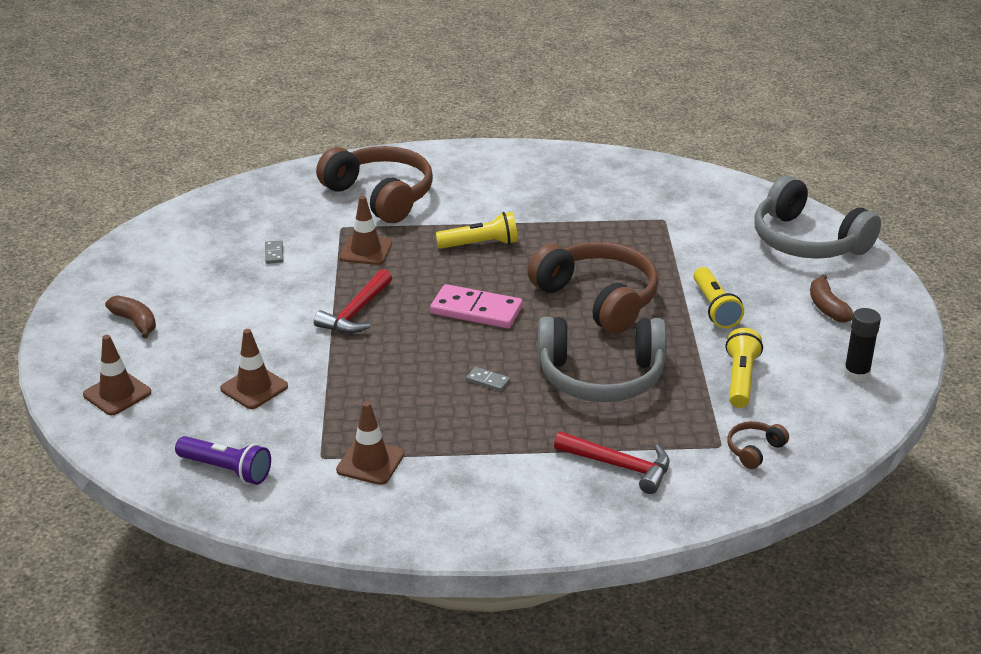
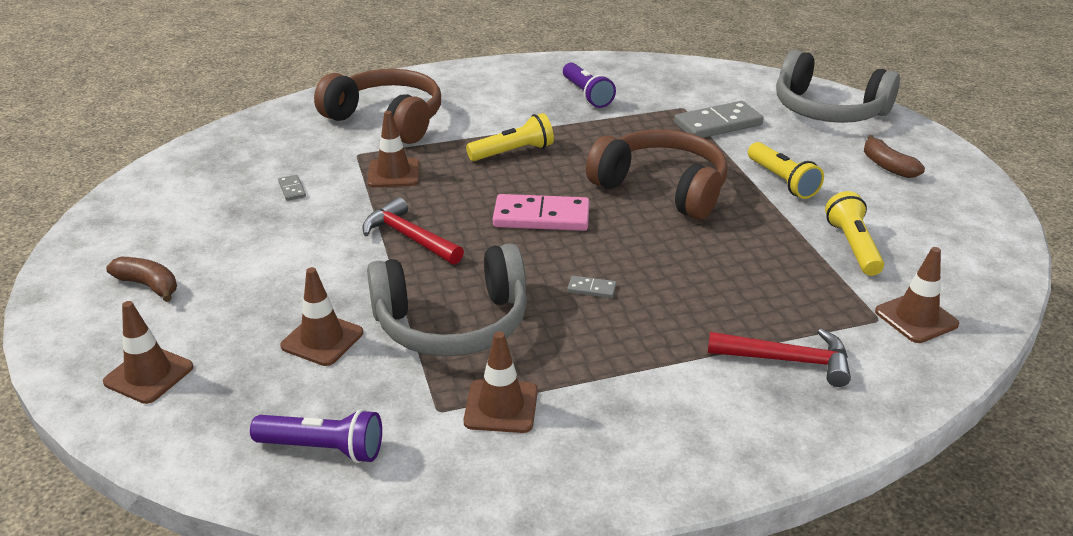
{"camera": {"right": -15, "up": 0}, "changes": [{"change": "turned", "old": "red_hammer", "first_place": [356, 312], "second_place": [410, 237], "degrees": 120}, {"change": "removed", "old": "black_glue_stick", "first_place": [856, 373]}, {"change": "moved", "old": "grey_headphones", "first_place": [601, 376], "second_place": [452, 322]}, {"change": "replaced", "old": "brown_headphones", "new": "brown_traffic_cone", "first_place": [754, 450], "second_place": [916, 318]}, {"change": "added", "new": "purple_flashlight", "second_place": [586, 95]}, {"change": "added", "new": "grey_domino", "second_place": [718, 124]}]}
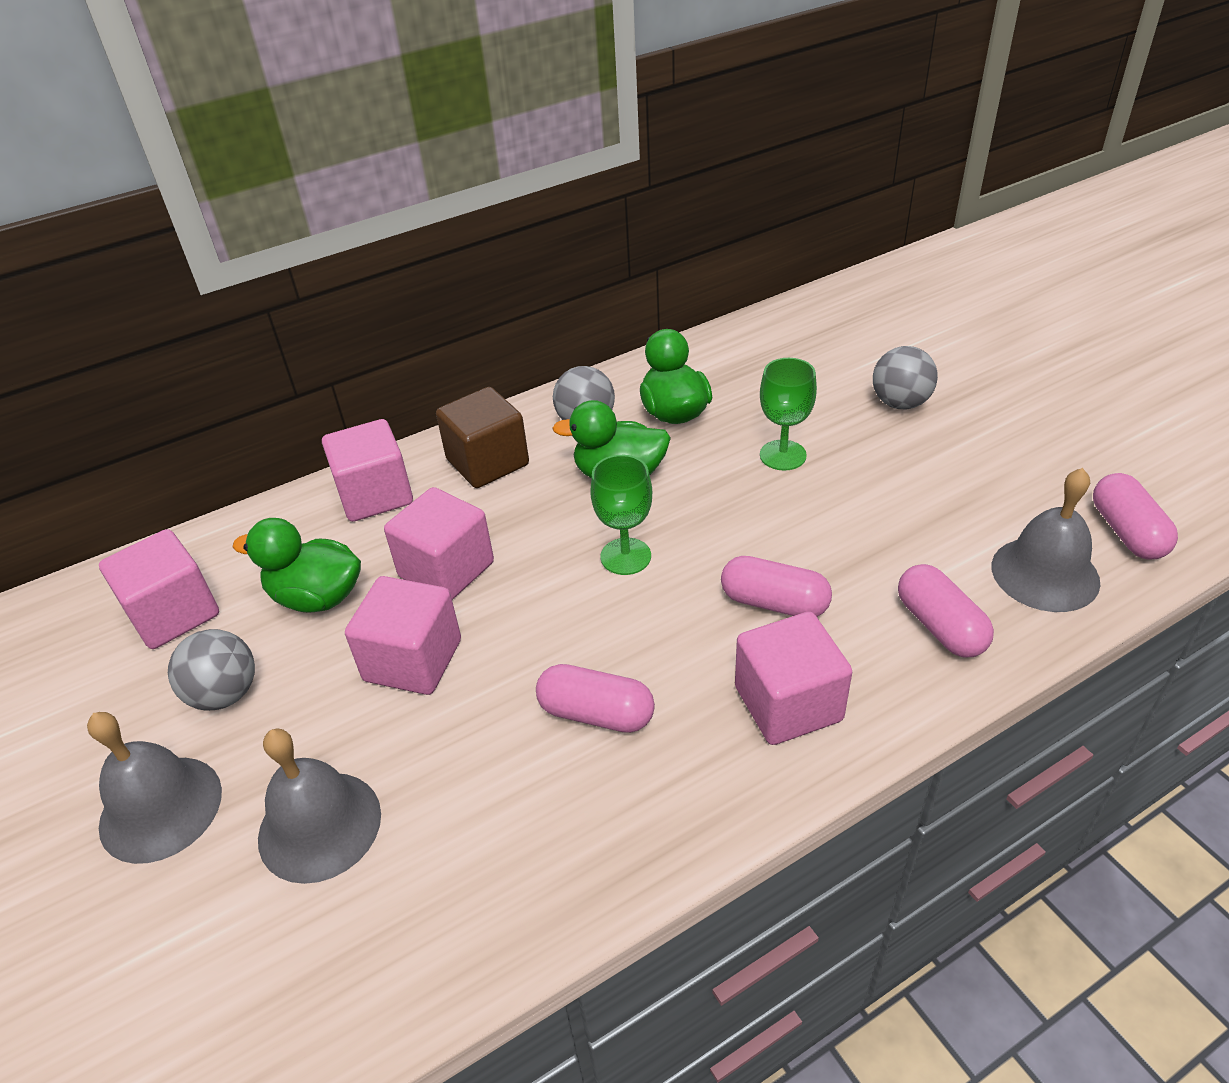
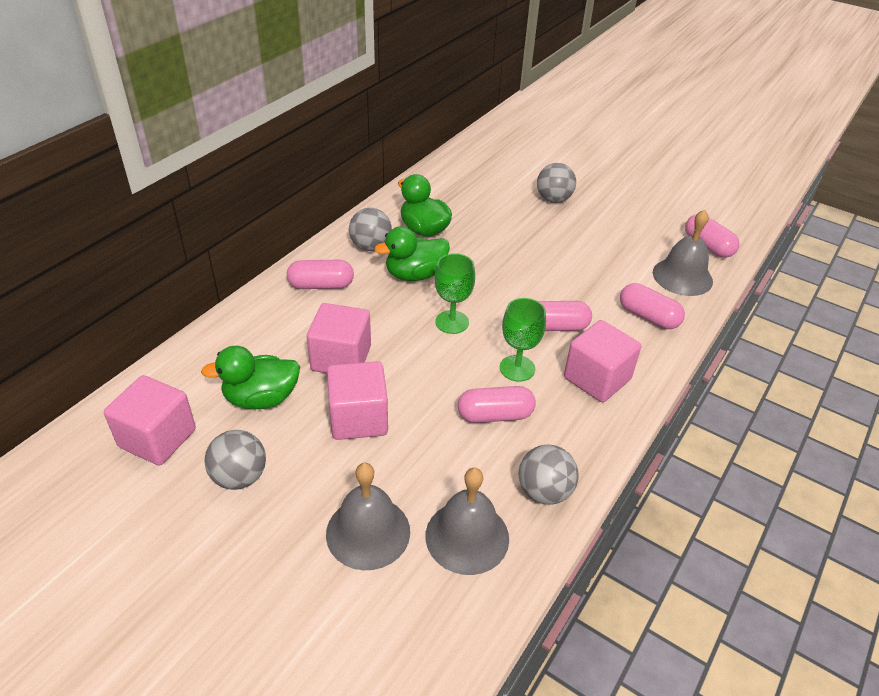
{"camera": {"right": -30, "up": 0}, "changes": [{"change": "moved", "old": "green_goblet", "first_place": [783, 455], "second_place": [517, 368]}, {"change": "replaced", "old": "brown_cube", "new": "pink_capsule", "first_place": [487, 462], "second_place": [321, 285]}, {"change": "removed", "old": "pink_cube", "first_place": [375, 495]}, {"change": "moved", "old": "grey_bell", "first_place": [160, 808], "second_place": [467, 536]}, {"change": "added", "new": "grey_ball", "second_place": [544, 491]}]}
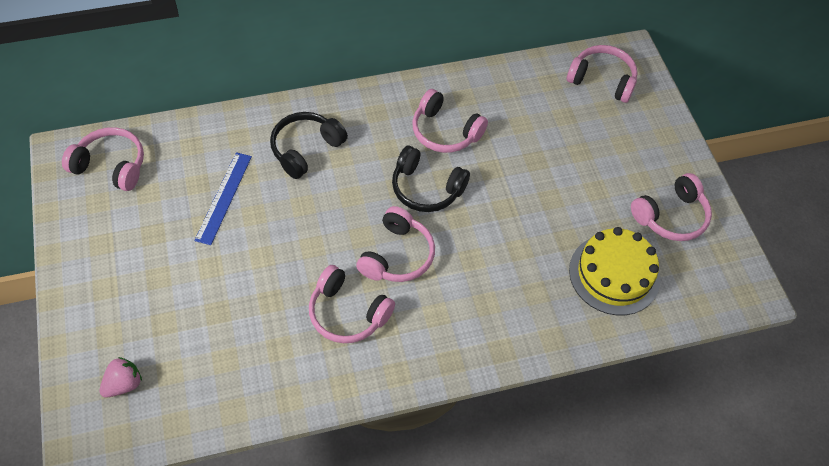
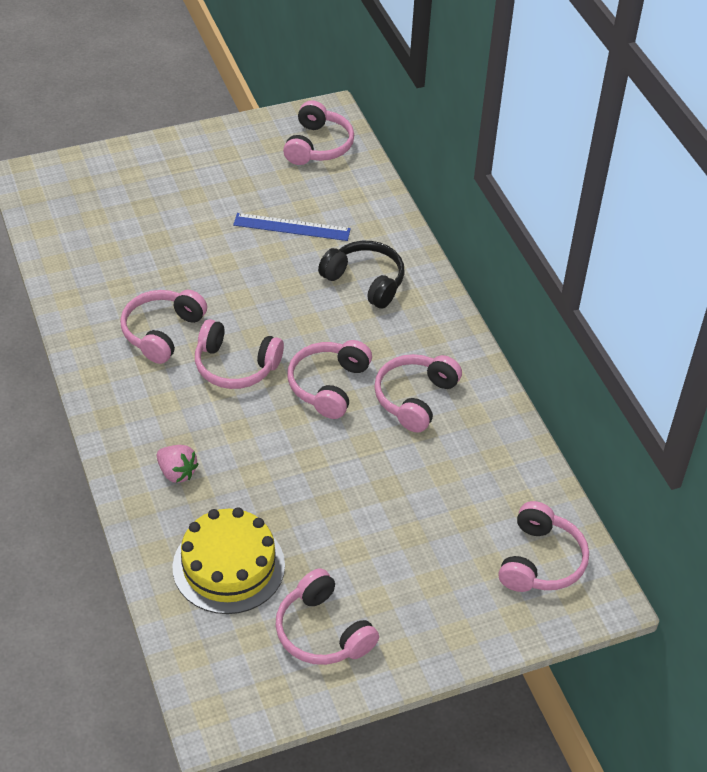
{"camera": {"right": 85, "up": -10}, "changes": [{"change": "recoloured", "old": "black_headphones", "new": "pink_headphones", "first_place": [426, 188], "second_place": [328, 385]}, {"change": "moved", "old": "pink_strawberry", "first_place": [124, 384], "second_place": [177, 472]}]}
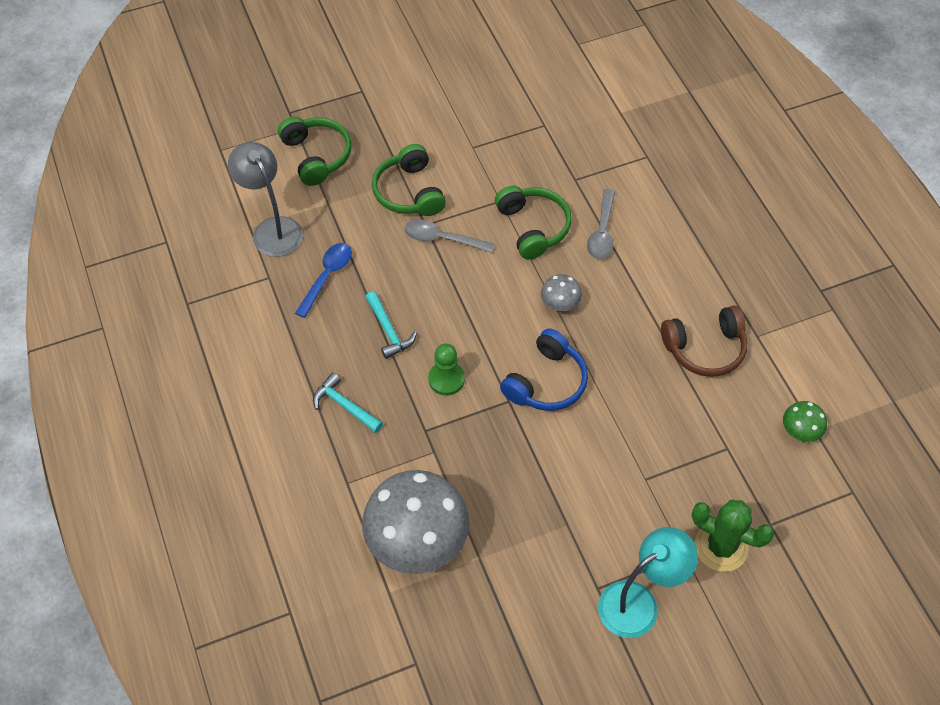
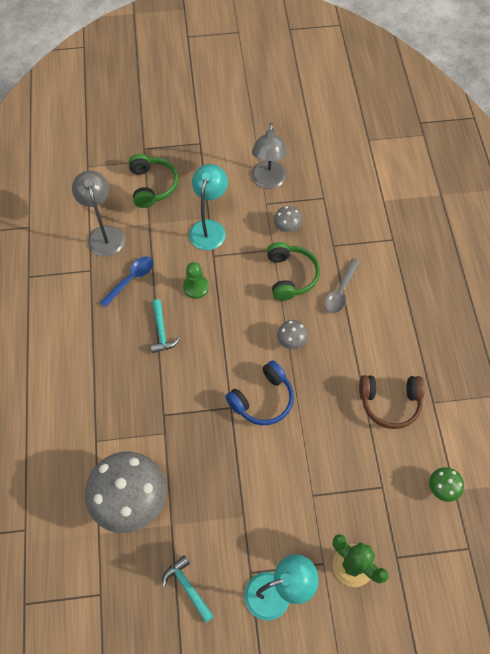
{"camera": {"right": 15, "up": 5}, "changes": [{"change": "replaced", "old": "green_headphones", "new": "turquoise_lamp", "first_place": [409, 192], "second_place": [209, 228]}, {"change": "removed", "old": "grey_spoon", "first_place": [442, 239]}, {"change": "moved", "old": "green_pawn", "first_place": [446, 379], "second_place": [196, 287]}, {"change": "moved", "old": "turquoise_hammer", "first_place": [345, 406], "second_place": [188, 587]}, {"change": "added", "new": "grey_lamp", "second_place": [268, 181]}, {"change": "added", "new": "grey_mushroom", "second_place": [287, 227]}]}
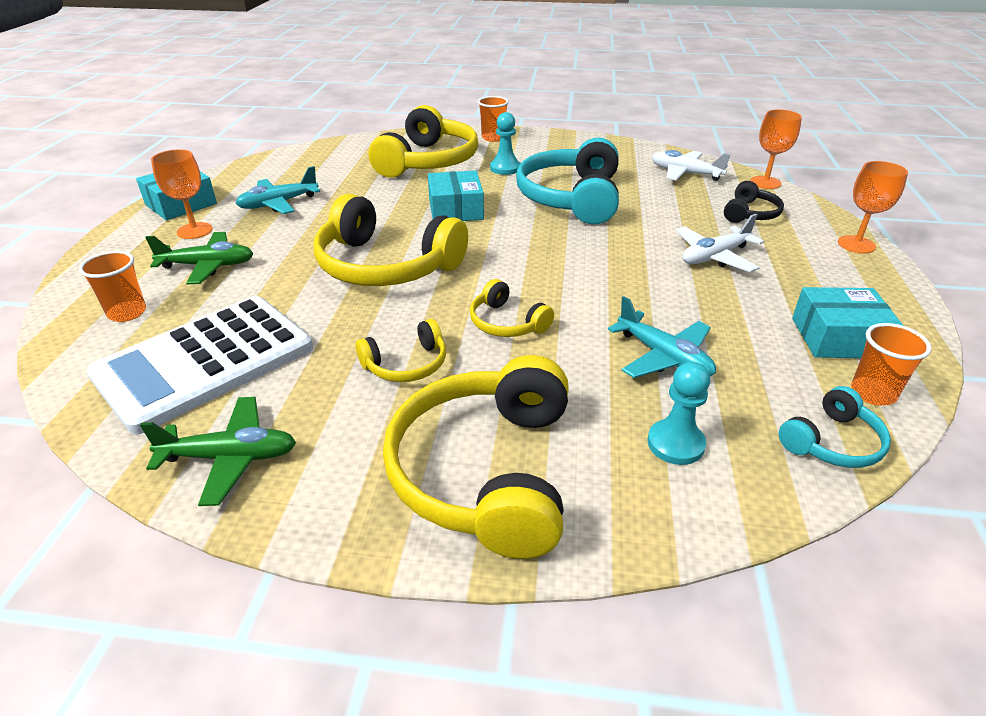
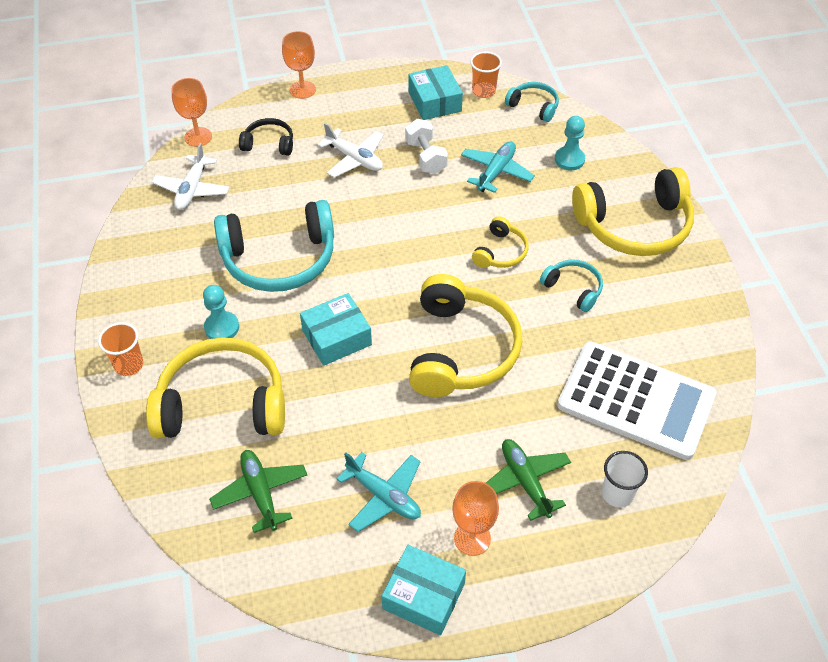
{"camera": {"right": -110, "up": 15}, "changes": [{"change": "recoloured", "old": "orange_cup", "new": "white_cup", "first_place": [127, 313], "second_place": [617, 494]}, {"change": "recoloured", "old": "yellow_headphones", "new": "turquoise_headphones", "first_place": [406, 364], "second_place": [573, 289]}, {"change": "moved", "old": "green_plane", "first_place": [230, 457], "second_place": [260, 493]}, {"change": "added", "new": "white_dumbbell", "second_place": [426, 157]}]}
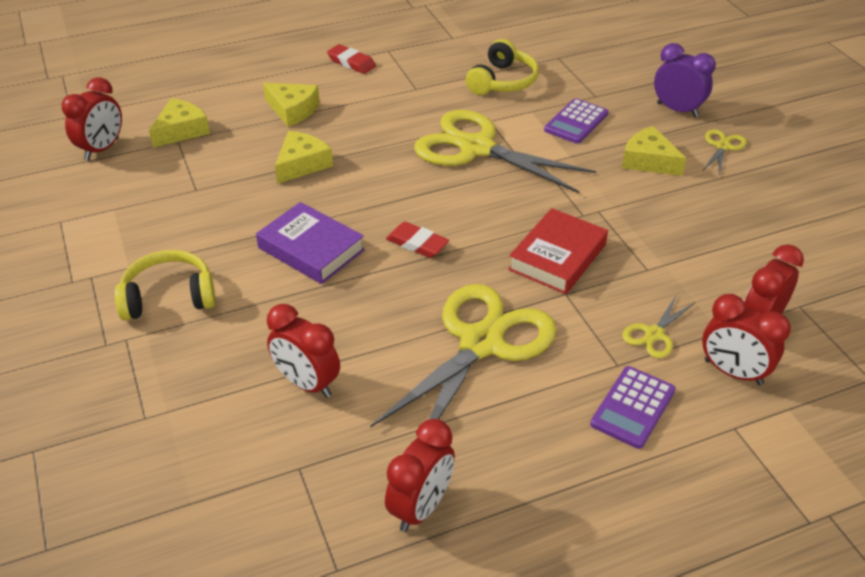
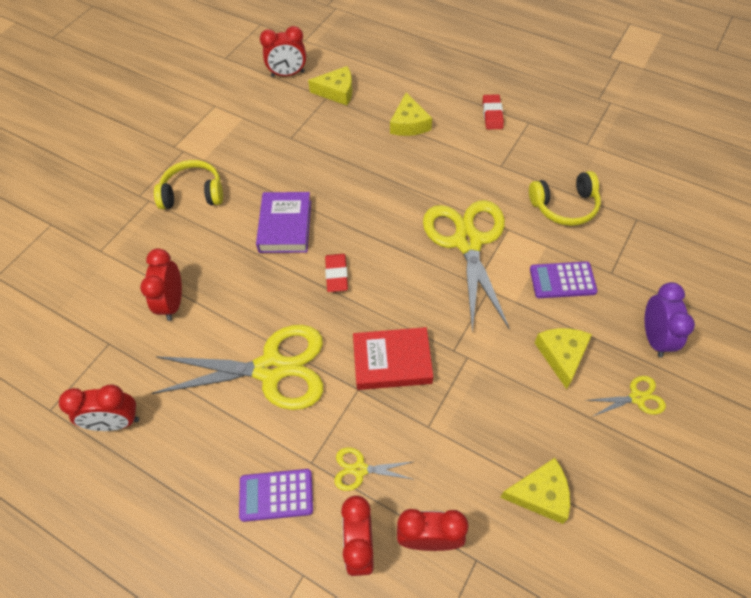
{"camera": {"right": 55, "up": 15}, "changes": [{"change": "moved", "old": "yellow_cheese", "first_place": [302, 164], "second_place": [540, 494]}, {"change": "turned", "old": "yellow_headphones", "first_place": [169, 297], "second_place": [193, 193], "degrees": -45}]}
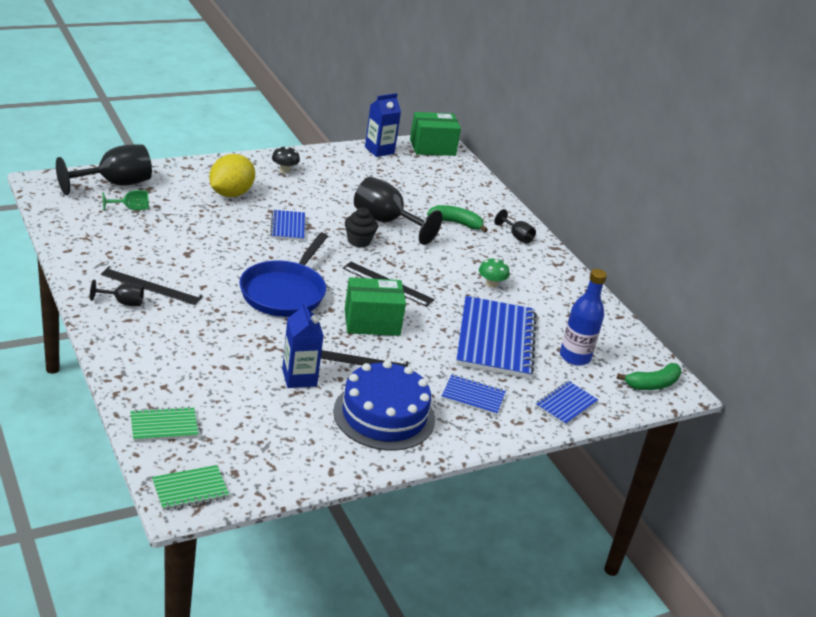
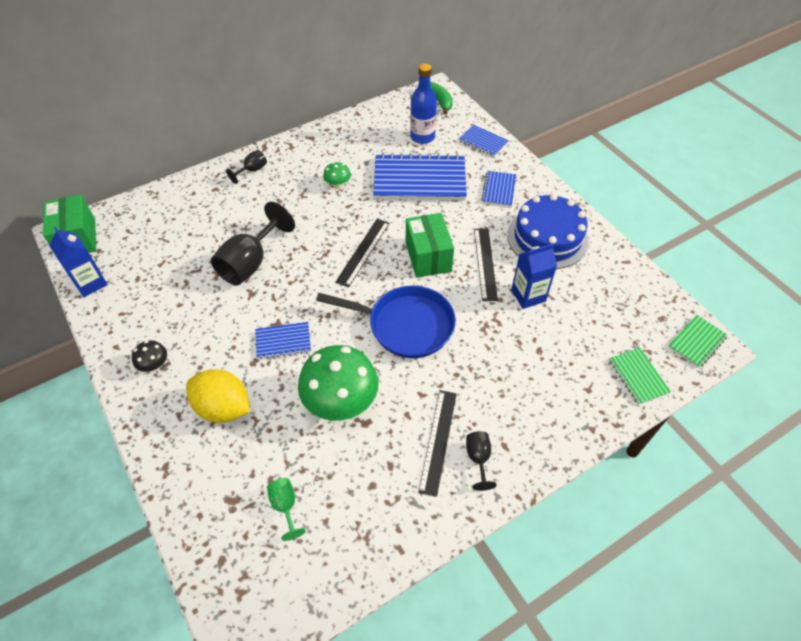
{"camera": {"right": -90, "up": 20}, "changes": [{"change": "removed", "old": "black_goblet", "first_place": [114, 184]}, {"change": "removed", "old": "green_banana", "first_place": [456, 223]}, {"change": "removed", "old": "black_cupcake", "first_place": [359, 241]}, {"change": "turned", "old": "green_notebook", "first_place": [190, 489], "second_place": [696, 342], "degrees": 75}, {"change": "added", "new": "green_mushroom", "second_place": [341, 401]}]}
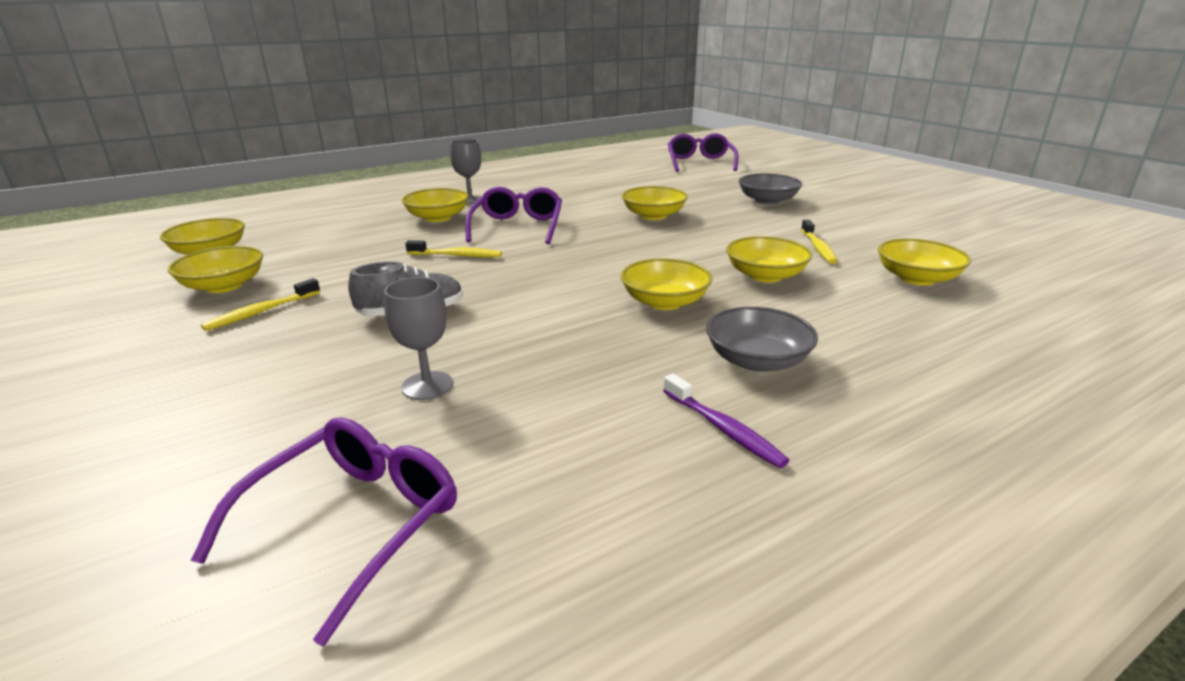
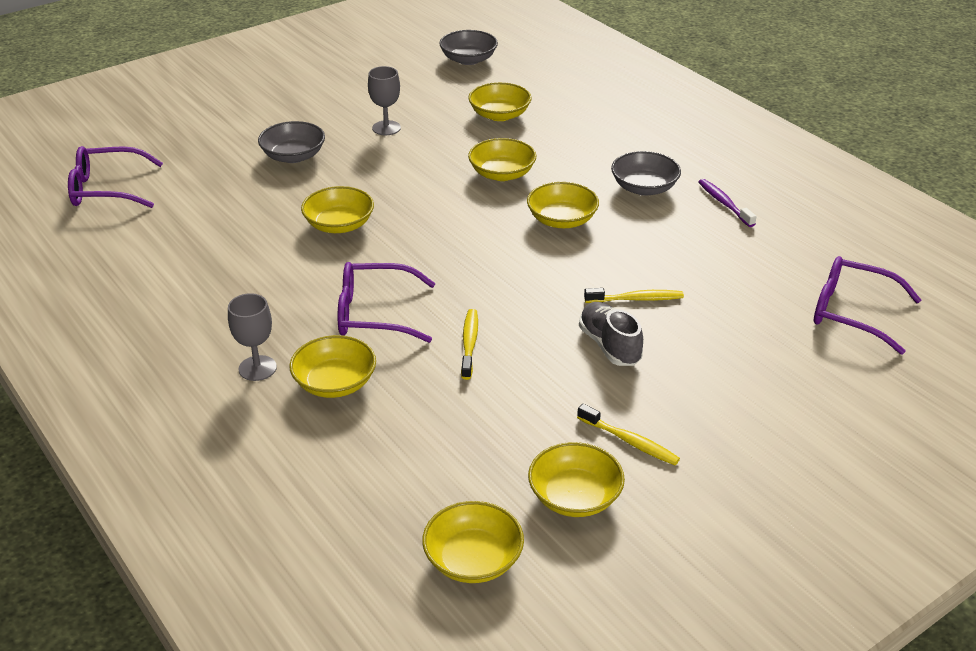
{"camera": {"right": -95, "up": 10}, "changes": [{"change": "moved", "old": "yellow_toothbrush", "first_place": [818, 248], "second_place": [636, 299]}, {"change": "moved", "old": "grey_goblet", "first_place": [427, 386], "second_place": [386, 128]}, {"change": "turned", "old": "purple_toothbrush", "first_place": [723, 429], "second_place": [724, 203], "degrees": -75}, {"change": "added", "new": "grey_bowl", "second_place": [468, 59]}]}
